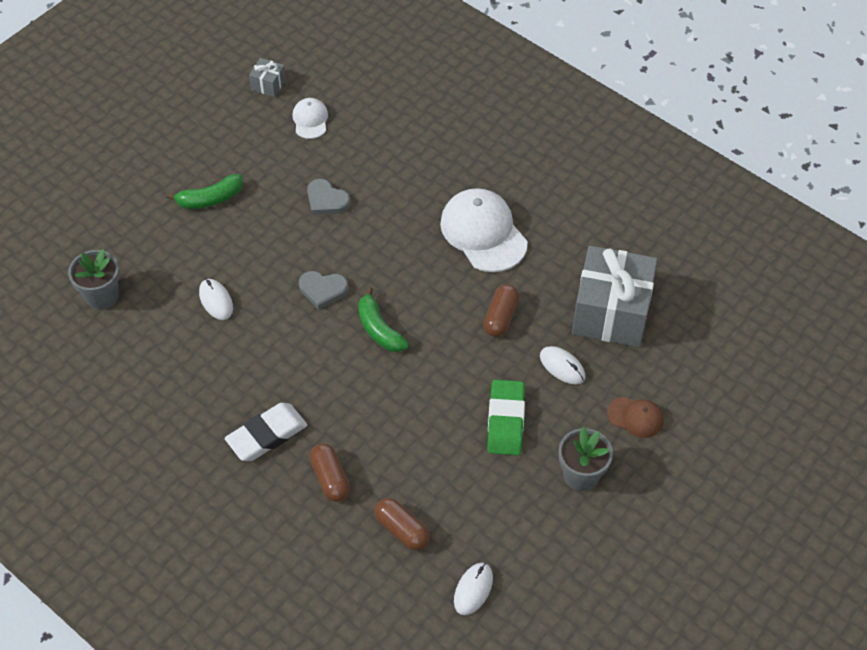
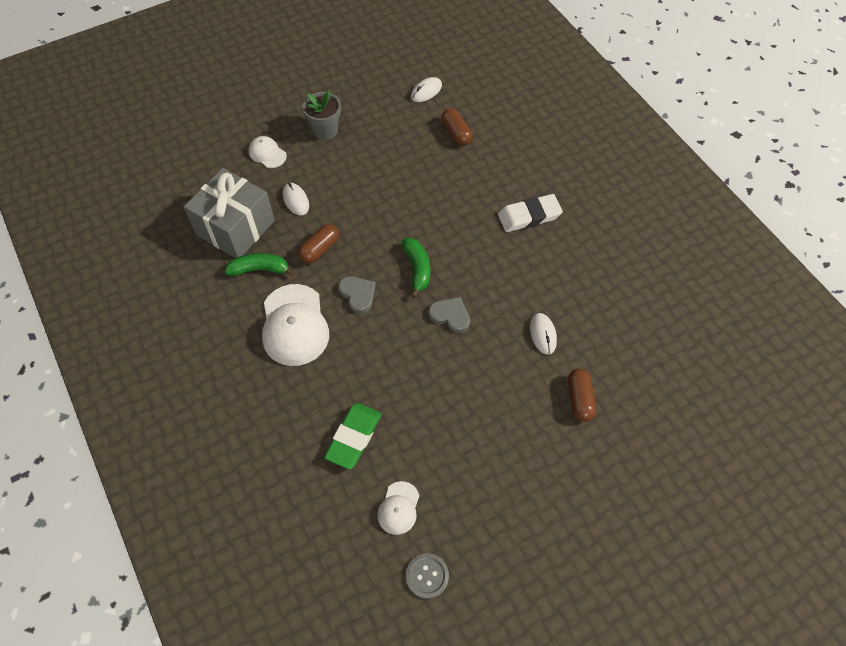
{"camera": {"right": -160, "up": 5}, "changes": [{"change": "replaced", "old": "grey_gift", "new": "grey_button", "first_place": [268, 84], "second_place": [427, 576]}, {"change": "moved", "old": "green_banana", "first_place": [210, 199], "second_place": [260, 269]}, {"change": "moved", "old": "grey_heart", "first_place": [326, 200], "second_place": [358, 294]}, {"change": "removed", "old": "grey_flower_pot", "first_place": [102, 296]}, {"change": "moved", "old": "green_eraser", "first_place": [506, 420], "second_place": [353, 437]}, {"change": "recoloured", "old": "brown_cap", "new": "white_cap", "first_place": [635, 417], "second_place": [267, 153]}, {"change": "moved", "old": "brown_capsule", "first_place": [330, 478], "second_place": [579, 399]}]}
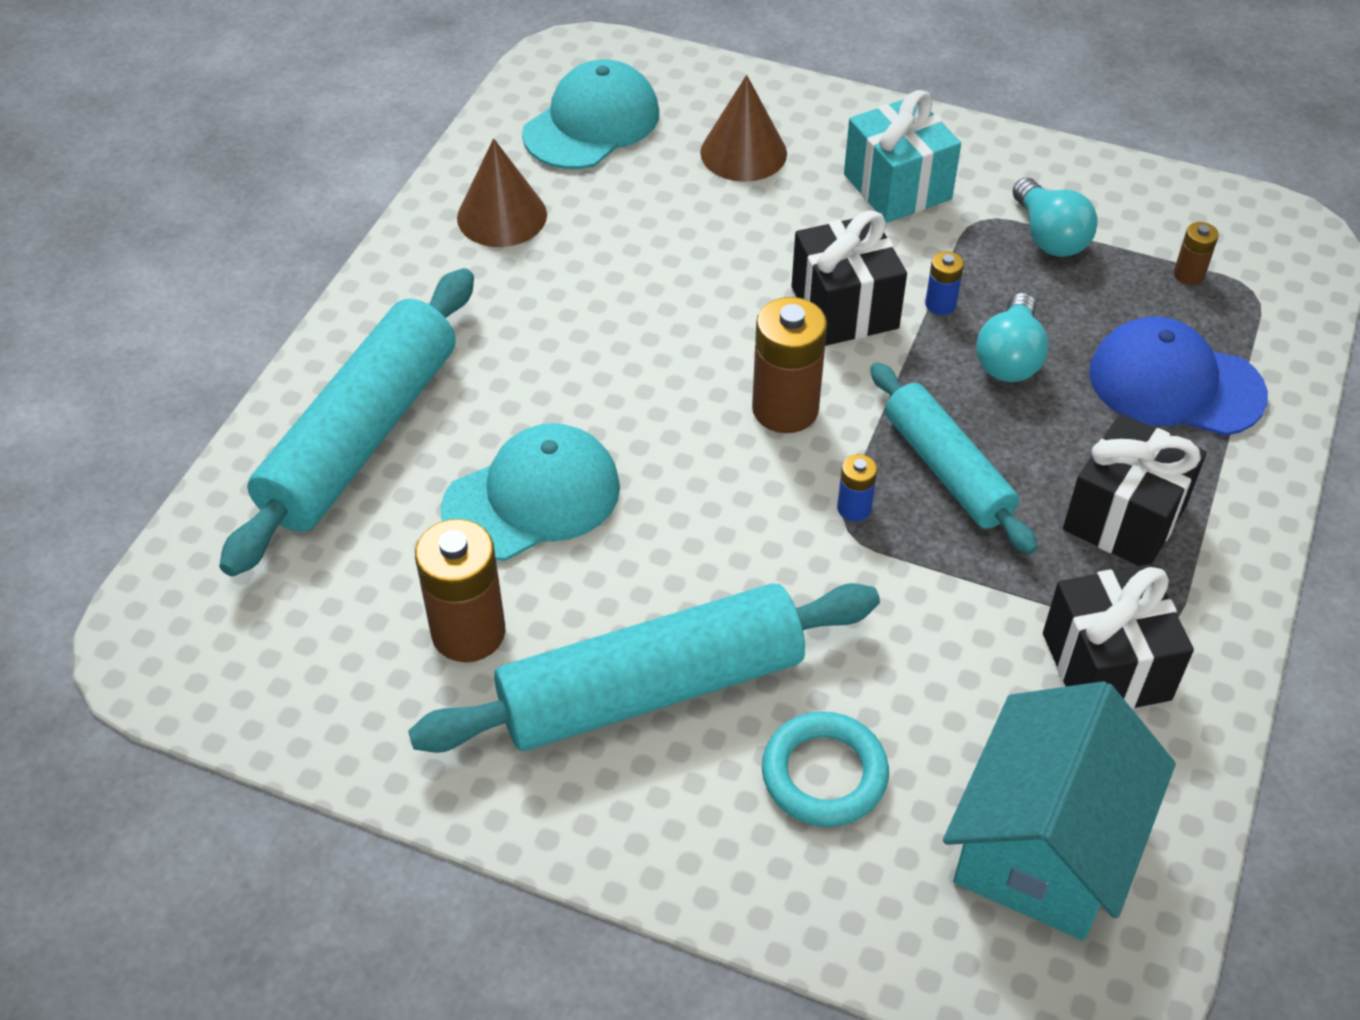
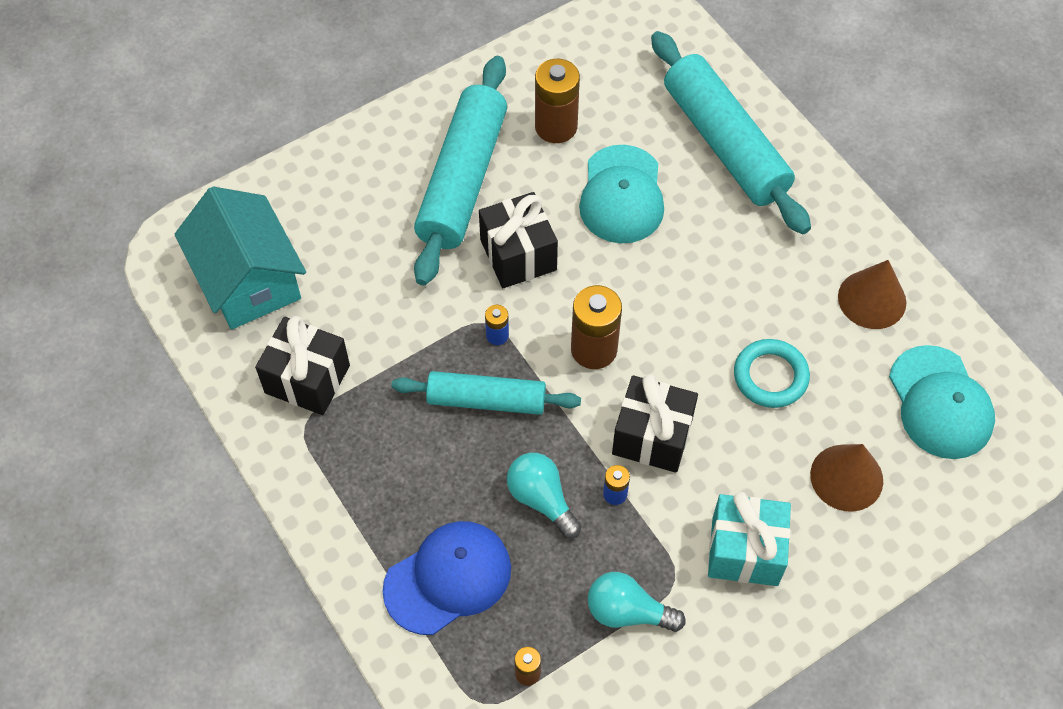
{"camera": {"right": 125, "up": 10}, "changes": [{"change": "moved", "old": "black_gift", "first_place": [1124, 517], "second_place": [518, 255]}, {"change": "moved", "old": "turquoise_ring", "first_place": [824, 774], "second_place": [770, 376]}]}
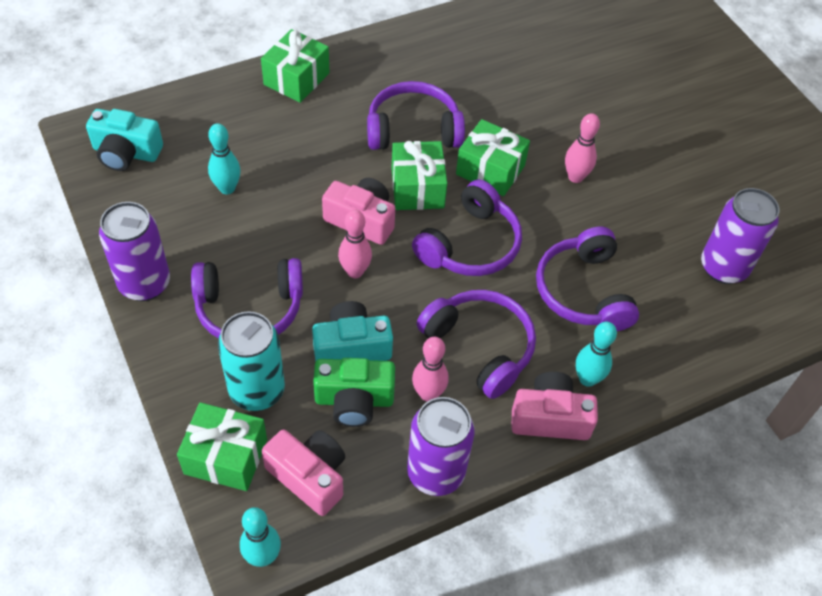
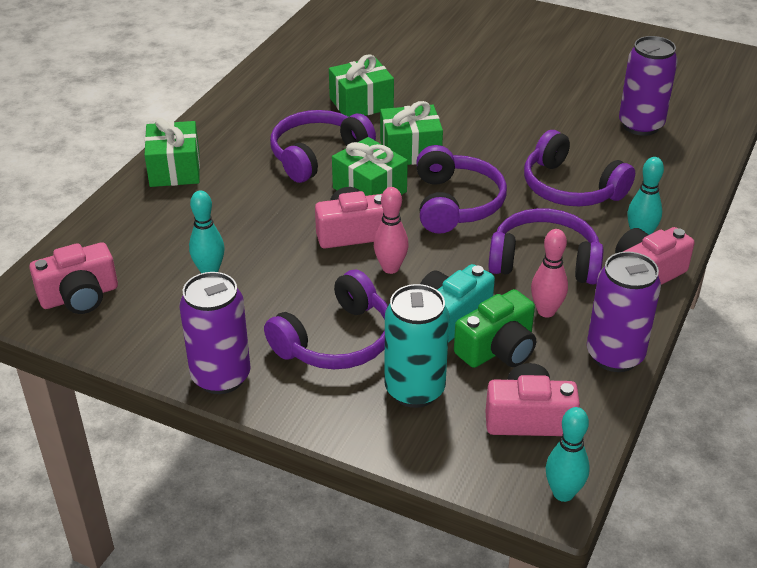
{"camera": {"right": -35, "up": -15}, "changes": [{"change": "recoloured", "old": "turquoise_camera", "new": "pink_camera", "first_place": [126, 153], "second_place": [79, 296]}, {"change": "removed", "old": "pink_bowling_pin", "first_place": [575, 177]}, {"change": "moved", "old": "green_gift", "first_place": [226, 456], "second_place": [361, 103]}]}
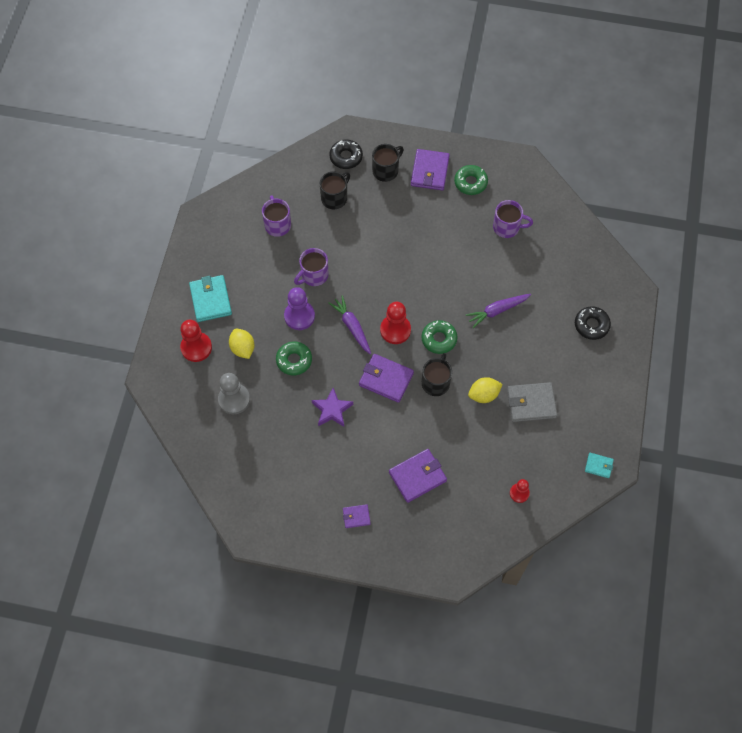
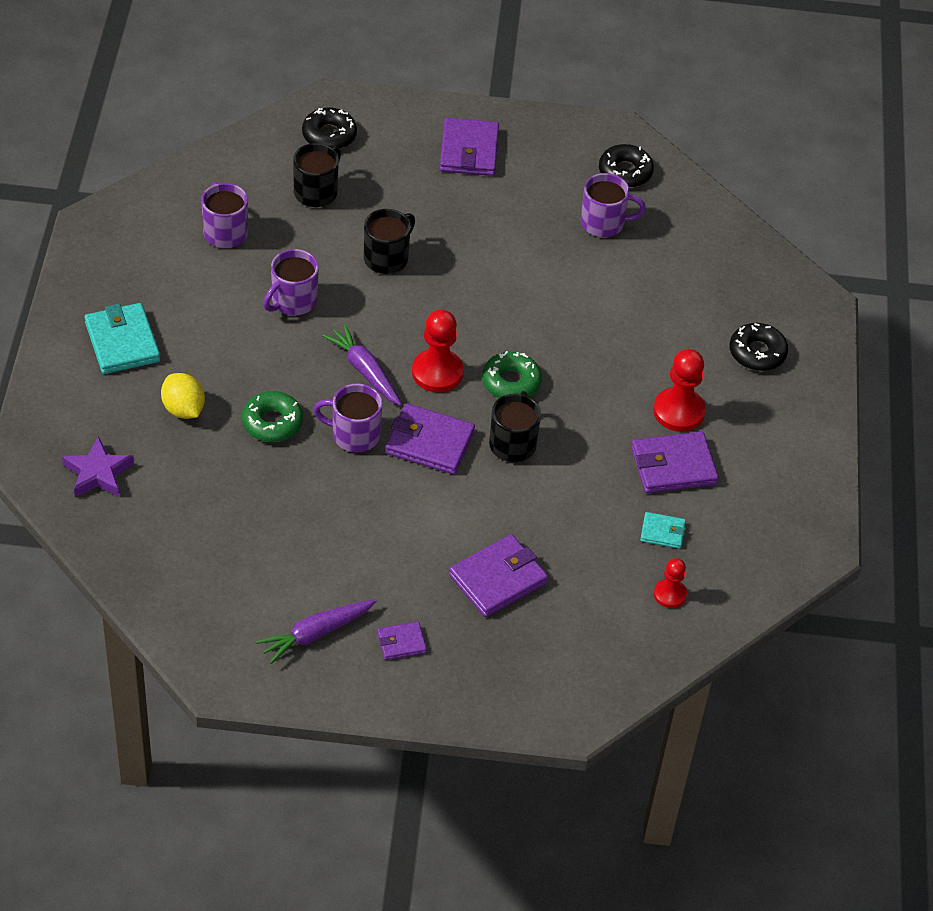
{"camera": {"right": -10, "up": -15}, "changes": [{"change": "moved", "old": "black_mug", "first_place": [386, 170], "second_place": [387, 258]}, {"change": "removed", "old": "green_donut", "first_place": [470, 183]}, {"change": "removed", "old": "purple_pawn", "first_place": [299, 316]}, {"change": "moved", "old": "purple_carrot", "first_place": [497, 311], "second_place": [316, 634]}, {"change": "moved", "old": "red_pawn", "first_place": [196, 347], "second_place": [679, 411]}, {"change": "removed", "old": "grey_pawn", "first_place": [234, 399]}, {"change": "removed", "old": "yellow_lemon", "first_place": [483, 395]}, {"change": "recoloured", "old": "grey_wallet", "new": "purple_wallet", "first_place": [531, 403], "second_place": [673, 466]}, {"change": "moved", "old": "purple_star", "first_place": [332, 410], "second_place": [98, 473]}, {"change": "moved", "old": "turquoise_wallet", "first_place": [598, 466], "second_place": [662, 532]}, {"change": "added", "new": "black_donut", "second_place": [625, 172]}, {"change": "added", "new": "purple_mug", "second_place": [354, 435]}]}
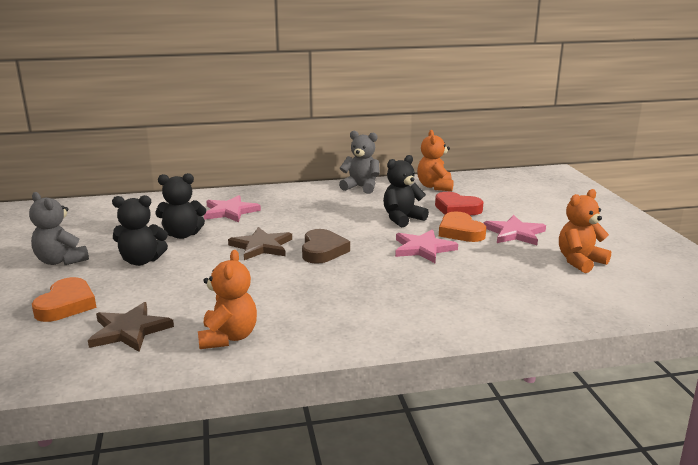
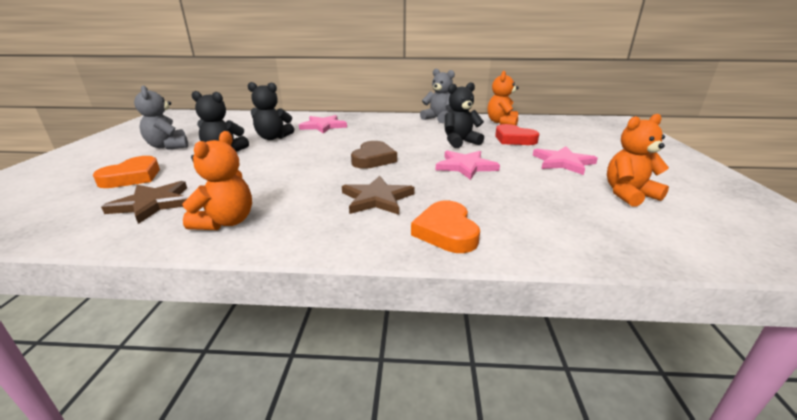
{"camera": {"right": 15, "up": 5}, "changes": [{"change": "moved", "old": "orange_heart", "first_place": [460, 232], "second_place": [446, 232]}, {"change": "moved", "old": "brown_star", "first_place": [261, 246], "second_place": [377, 198]}]}
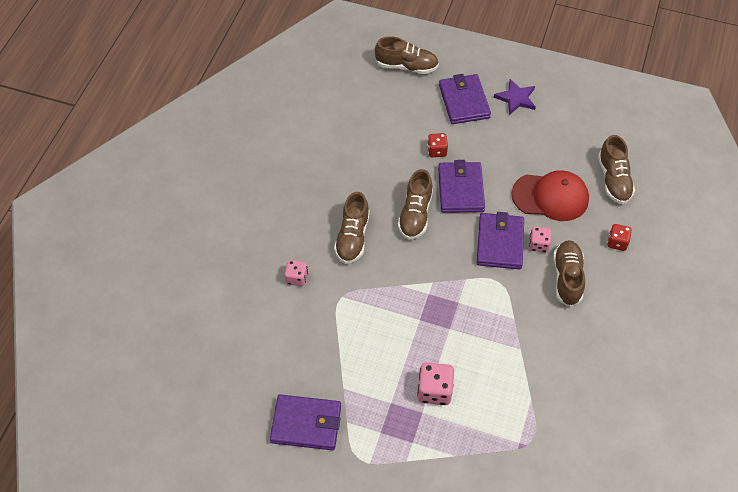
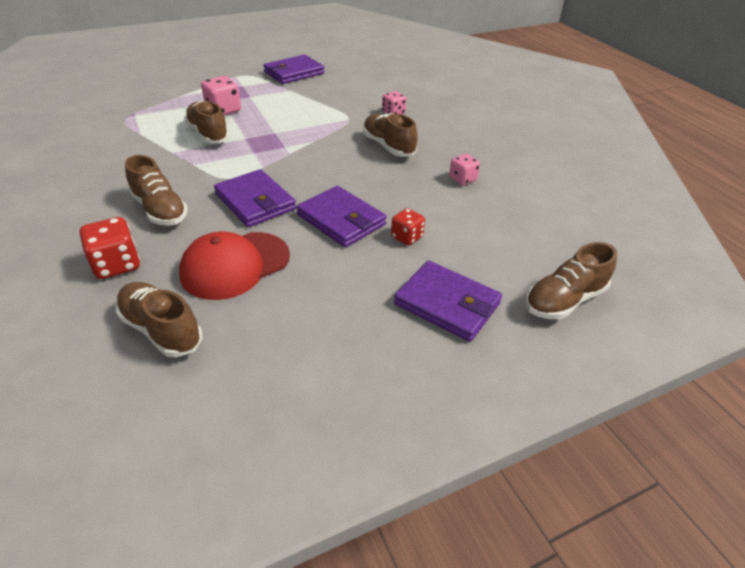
{"camera": {"right": 135, "up": -15}, "changes": [{"change": "removed", "old": "purple_star", "first_place": [516, 98]}, {"change": "moved", "old": "brown_shoe", "first_place": [415, 214], "second_place": [208, 134]}, {"change": "resized", "old": "red_dice", "first_place": [617, 242], "second_place": [117, 265], "factor": 1.55}, {"change": "moved", "old": "pink_dice", "first_place": [538, 245], "second_place": [462, 179]}]}
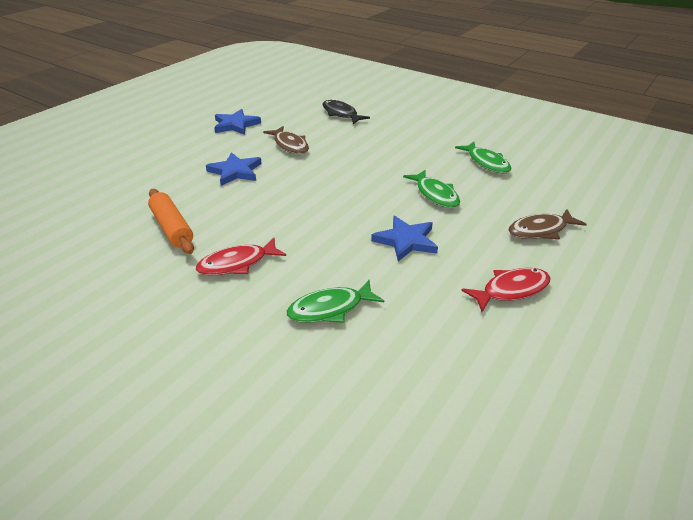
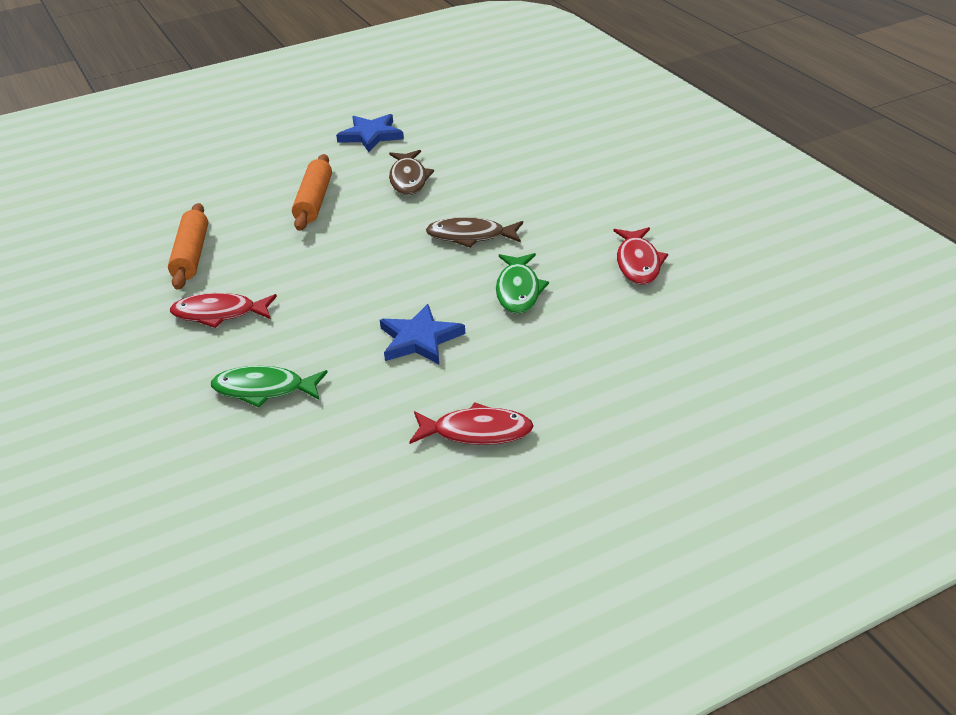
{"camera": {"right": 30, "up": 0}, "changes": [{"change": "removed", "old": "black_fish", "first_place": [341, 114]}, {"change": "recoloured", "old": "green_fish", "new": "red_fish", "first_place": [486, 162], "second_place": [638, 263]}, {"change": "replaced", "old": "blue_star", "new": "orange_rolling_pin", "first_place": [235, 171], "second_place": [314, 201]}, {"change": "moved", "old": "brown_fish", "first_place": [540, 230], "second_place": [470, 236]}]}
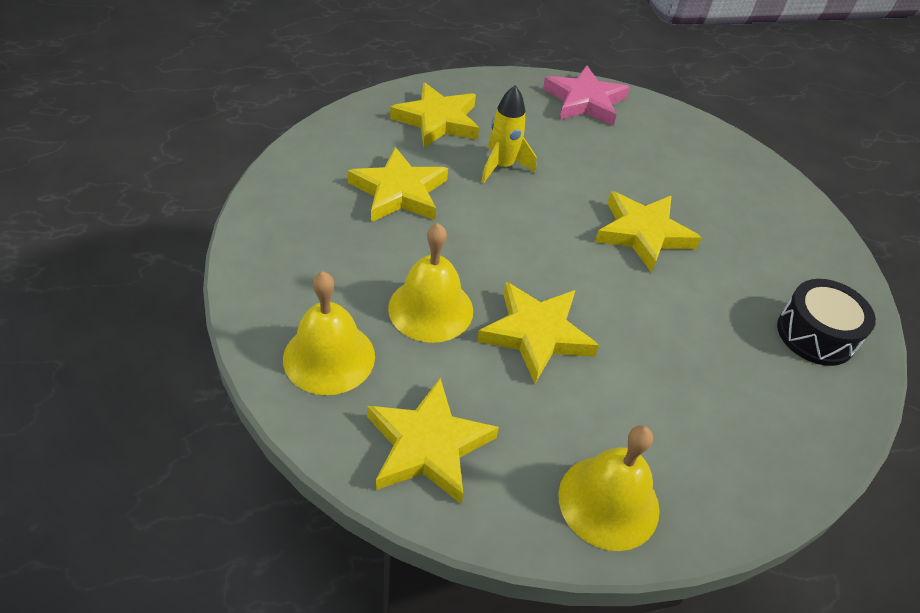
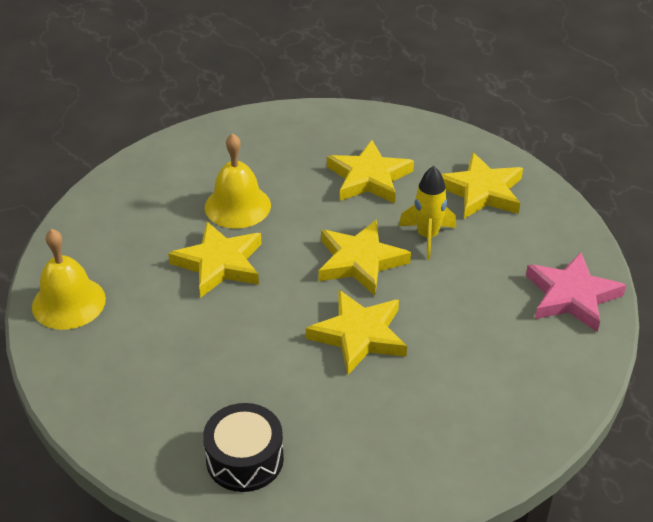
{"camera": {"right": 90, "up": -5}, "changes": [{"change": "removed", "old": "yellow_bell", "first_place": [329, 357]}, {"change": "moved", "old": "yellow_star", "first_place": [428, 445], "second_place": [360, 261]}]}
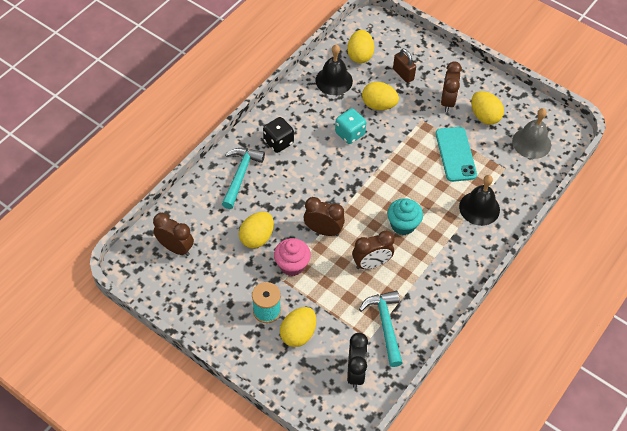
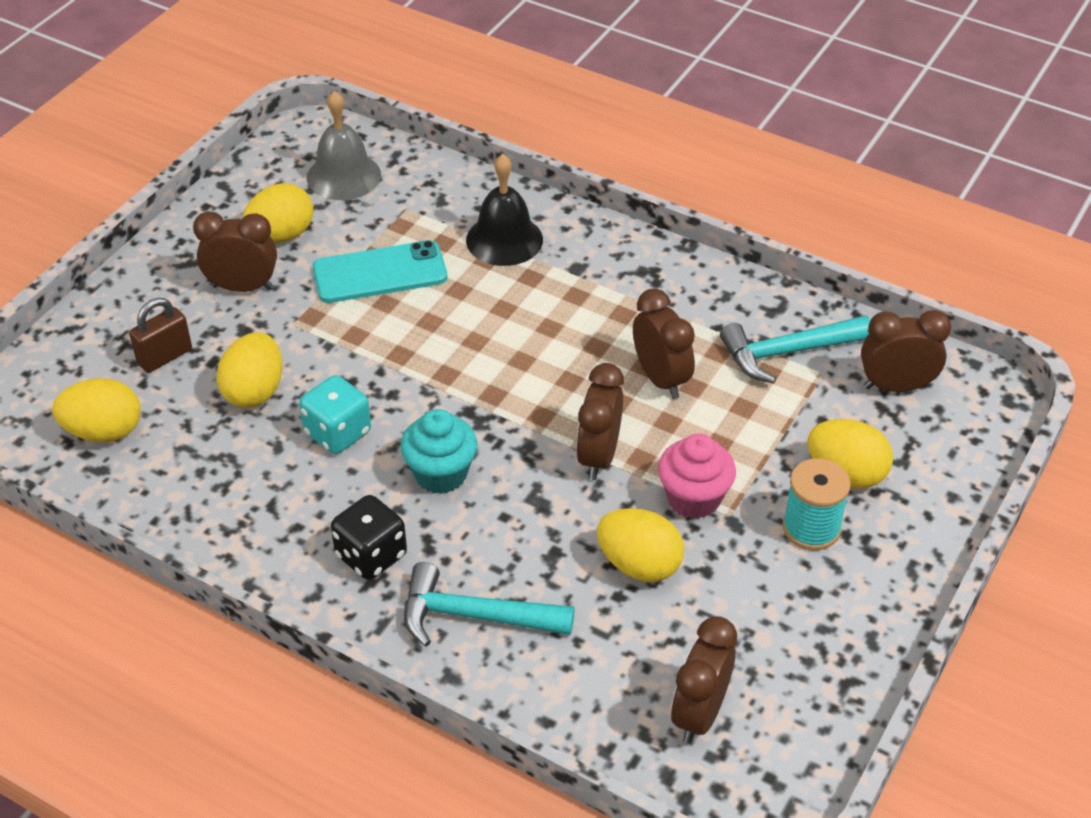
{"camera": {"right": -95, "up": -10}, "changes": [{"change": "removed", "old": "black_bell", "first_place": [334, 80]}, {"change": "moved", "old": "turquoise_cupcake", "first_place": [403, 225], "second_place": [440, 474]}, {"change": "recoloured", "old": "black_clock", "new": "brown_clock", "first_place": [355, 372], "second_place": [896, 386]}]}
